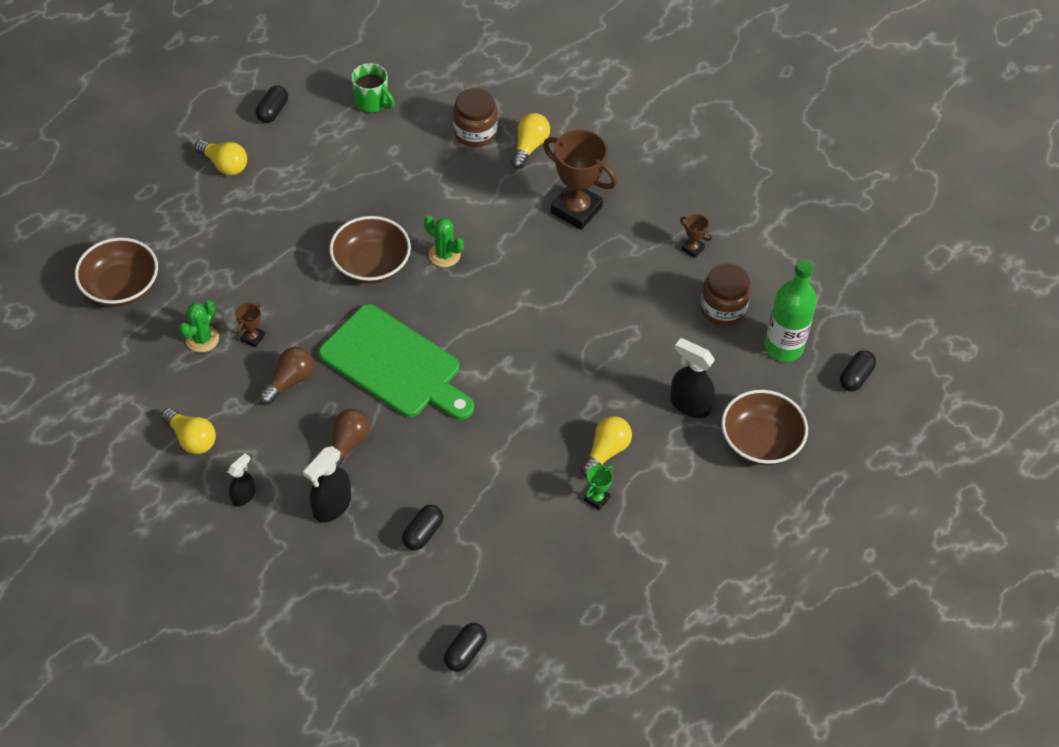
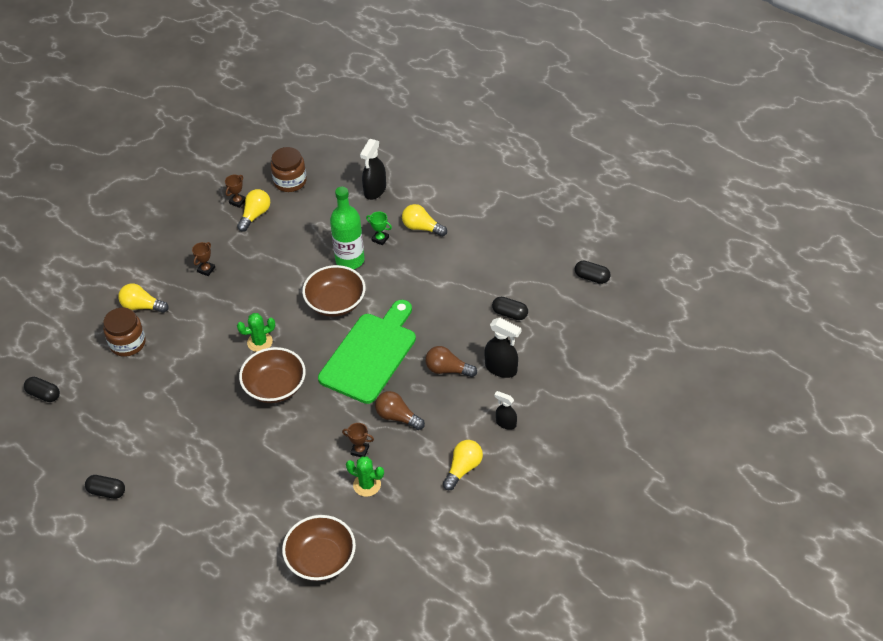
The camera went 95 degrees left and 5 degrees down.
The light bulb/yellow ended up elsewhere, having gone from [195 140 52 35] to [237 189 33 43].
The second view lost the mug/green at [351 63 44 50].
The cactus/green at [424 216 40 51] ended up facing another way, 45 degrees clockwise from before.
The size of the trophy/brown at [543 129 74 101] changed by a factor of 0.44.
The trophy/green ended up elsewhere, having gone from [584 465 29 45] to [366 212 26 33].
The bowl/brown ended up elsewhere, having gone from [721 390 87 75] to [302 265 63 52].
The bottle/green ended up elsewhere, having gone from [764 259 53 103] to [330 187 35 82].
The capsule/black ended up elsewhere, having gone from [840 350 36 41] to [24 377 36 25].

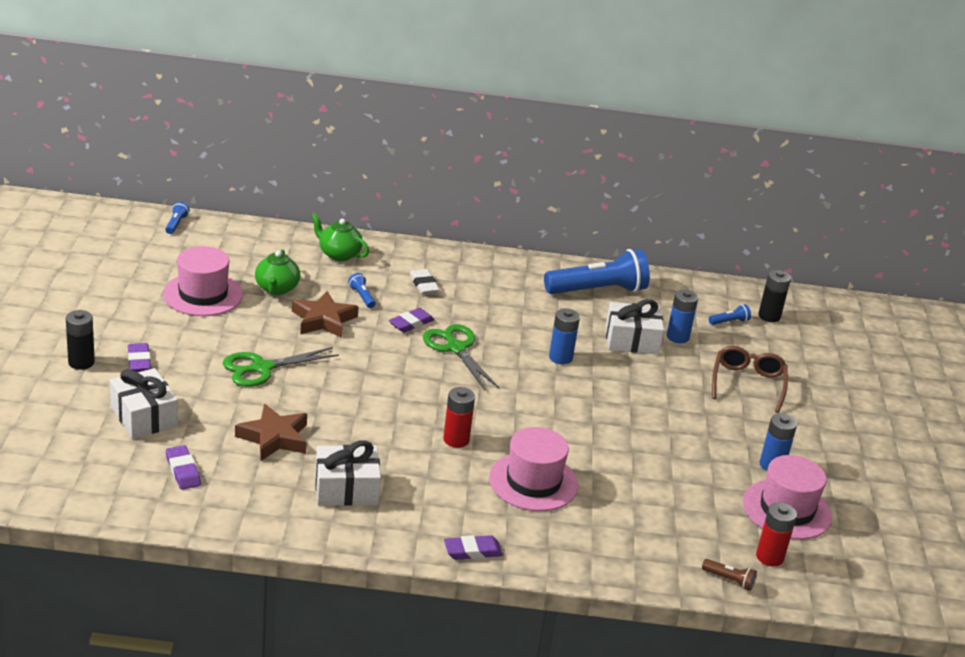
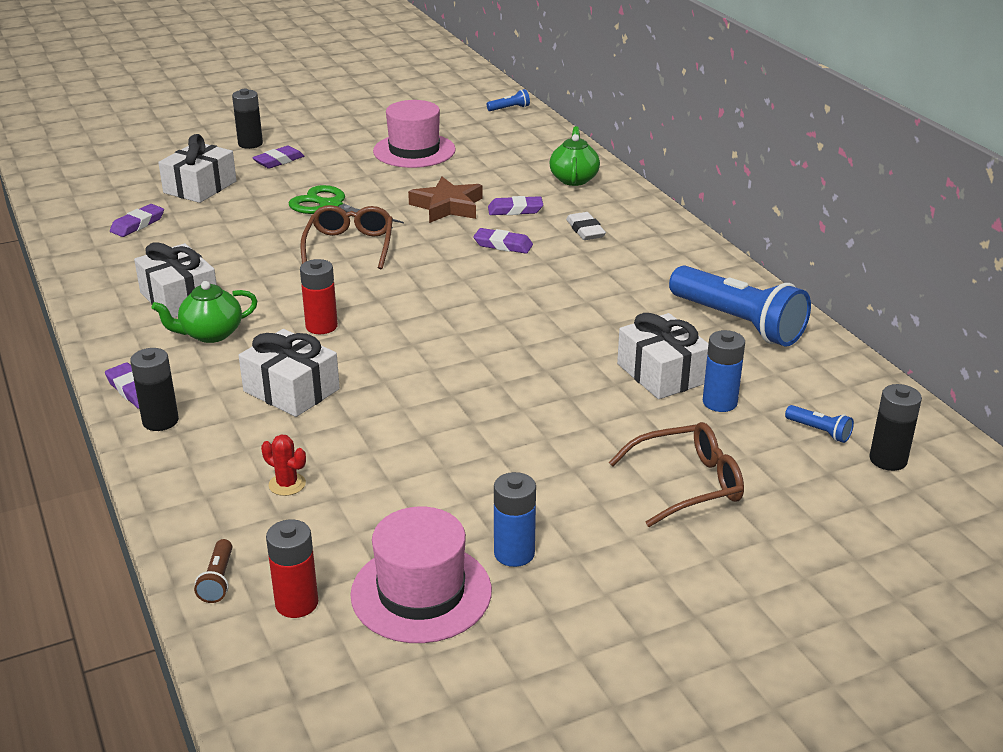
The camera went 65 degrees right and 0 degrees up.
The second view lost the star/brown at [235 404 72 57].
The teapot/green ended up elsewhere, having gone from [255 249 45 46] to [152 281 105 62].
Where the flashlight/blue stood at [348 273 28 35], the eraser/purple came to stand at [488 196 55 19].
The eraser/white at [410 269 30 25] ended up facing another way, 60 degrees counterclockwise from before.
The second view lost the scissors/green at [423 324 76 66].
Where the hat/pink stood at [489 427 89 84], the gift/white came to stand at [239 329 101 88].
The second view lost the battery/blue at [549 308 31 56].
The second view gained the battery/black at [130 348 49 83].
The second view gained the cactus/red at [261 434 45 62].
The second view gained the glasses/brown at [300 205 93 64].

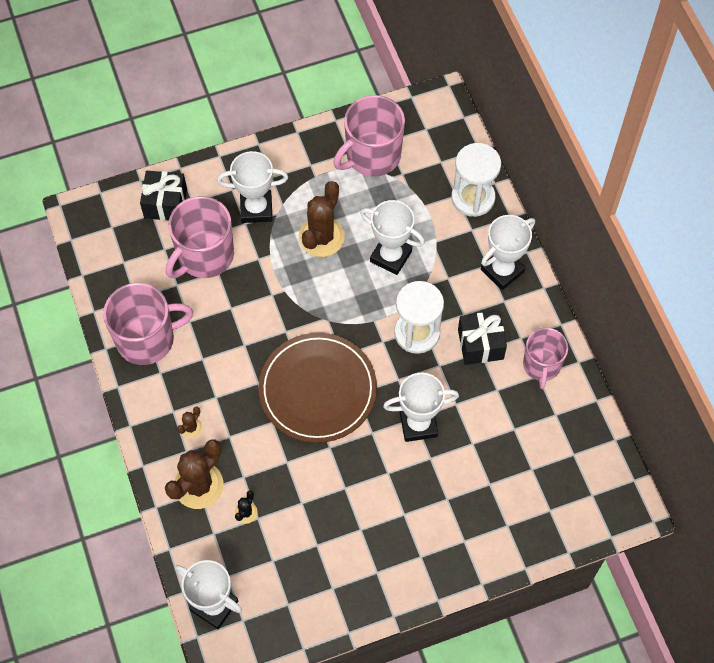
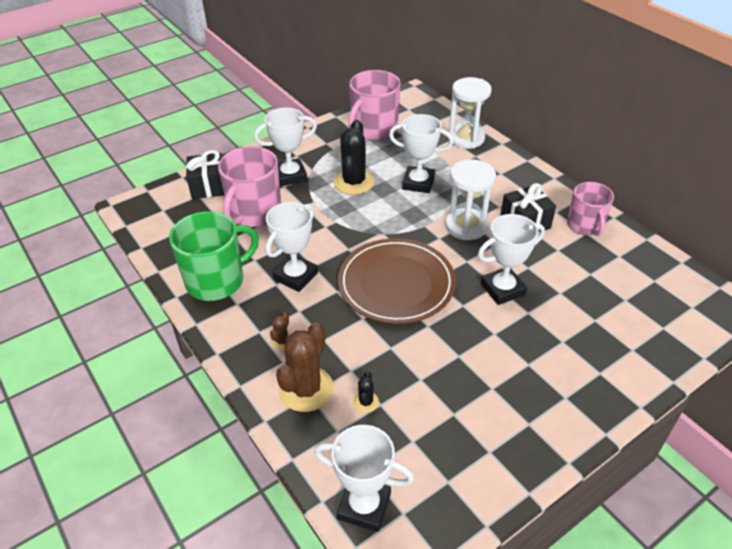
The camera went 15 degrees left and 20 degrees down.
What was the mug/pink at [103 283 90 82] turned into the mug/green at [169 211 90 90].
What was the cactus/brown at [299 181 46 76] turned into the cactus/black at [334 120 40 75].
The trophy/white ended up elsewhere, having gone from [481 215 54 75] to [266 202 52 90].

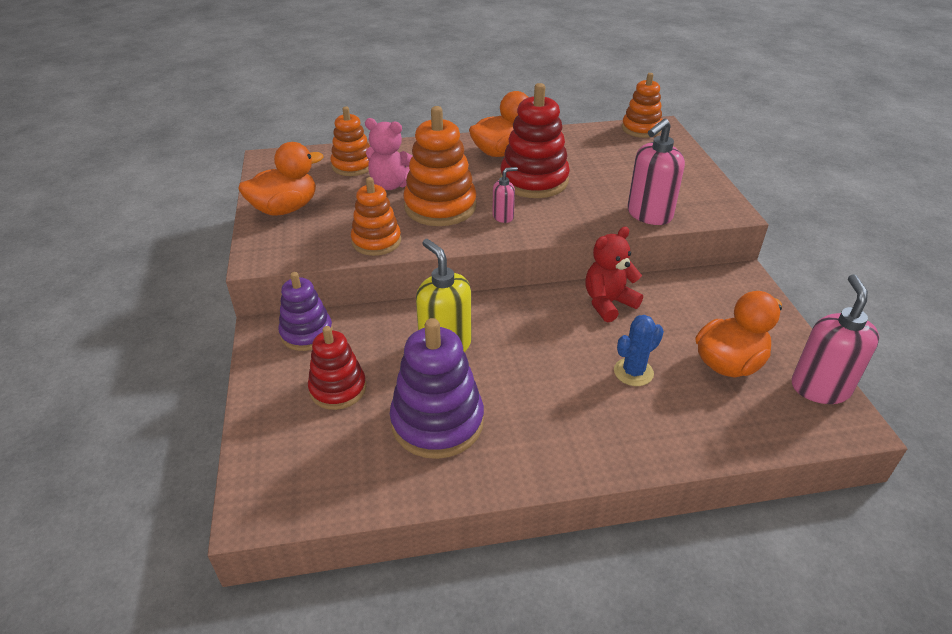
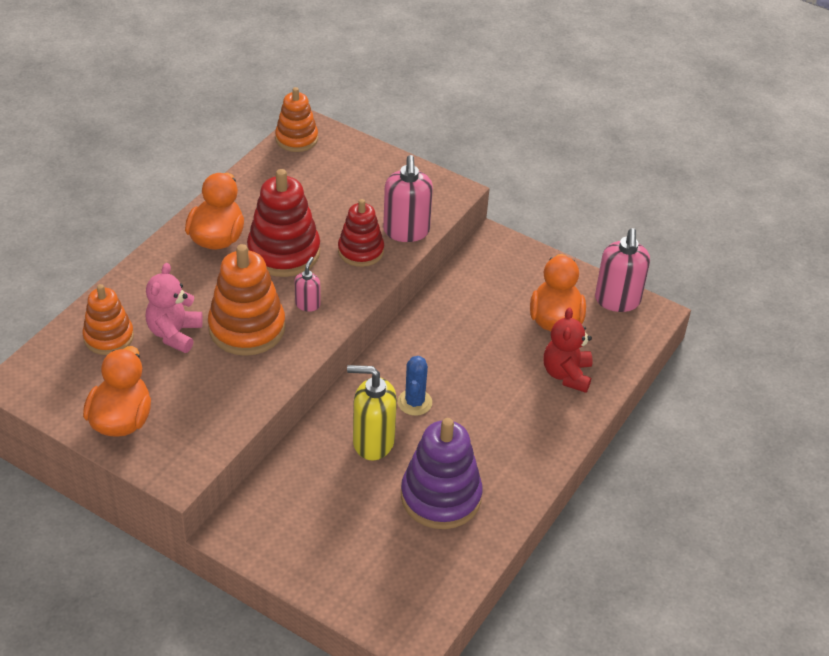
The camera went 50 degrees left and 5 degrees up.
The second view lost the stacking toy/purple at [278 272 55 79].
The stacking toy/red ended up elsewhere, having gone from [308 326 58 84] to [338 199 46 68].
The second view lost the stacking toy/orange at [351 177 50 79].
The teddy bear/pink at [365 118 47 72] ended up facing another way, 135 degrees clockwise from before.
The teddy bear/red ended up elsewhere, having gone from [585 227 58 95] to [543 308 50 85].
The cactus/blue ended up elsewhere, having gone from [614 315 50 71] to [397 356 35 60].
The soap dispenser/pink at [792 274 87 130] ended up facing another way, 135 degrees counterclockwise from before.

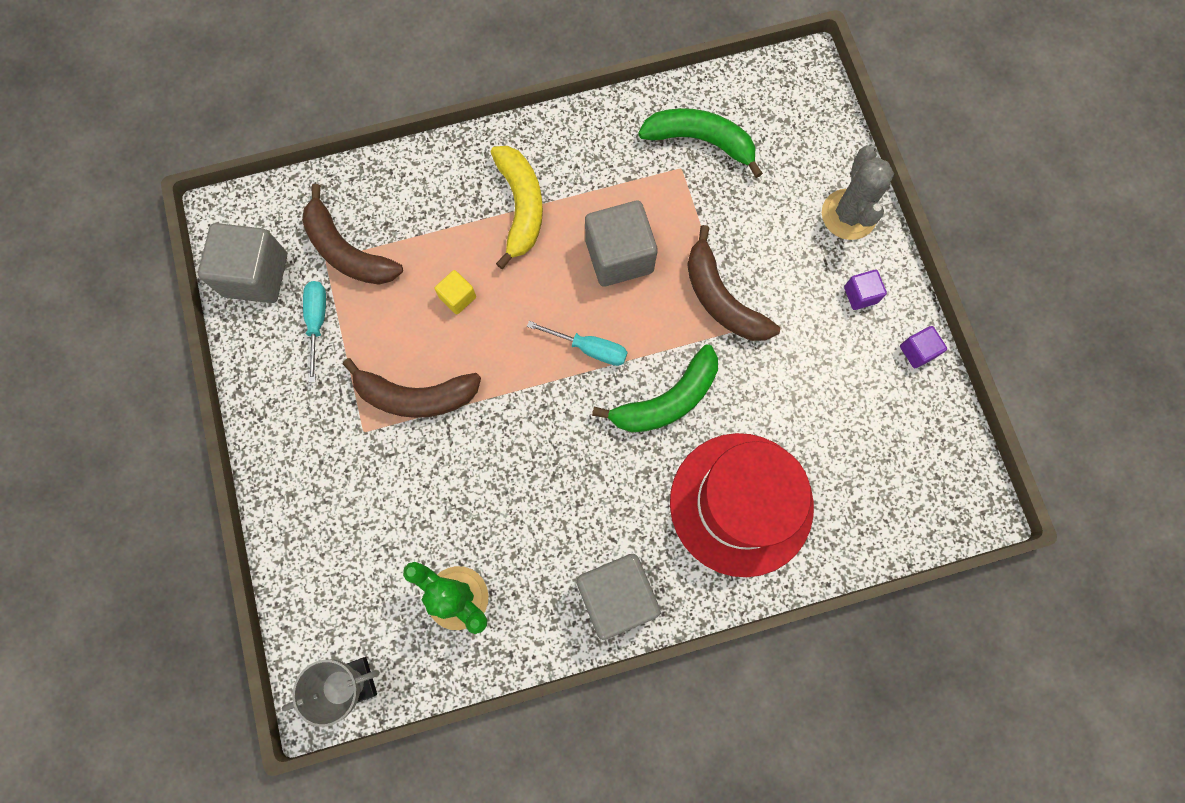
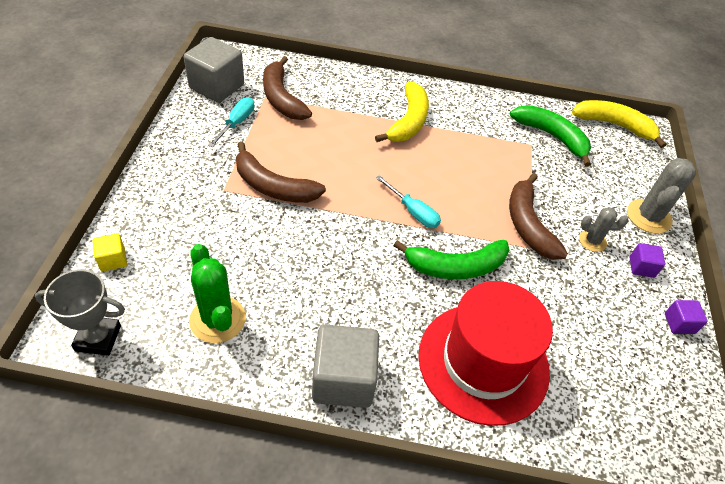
The camera went 20 degrees right and 25 degrees down.
The cube/yellow ended up elsewhere, having gone from [435 270 41 44] to [93 233 34 39].
The second view lost the cube/grey at [585 201 73 86].
The second view gained the banana/yellow at [572 100 95 48].
The second view gained the cactus/grey at [579 207 50 45].

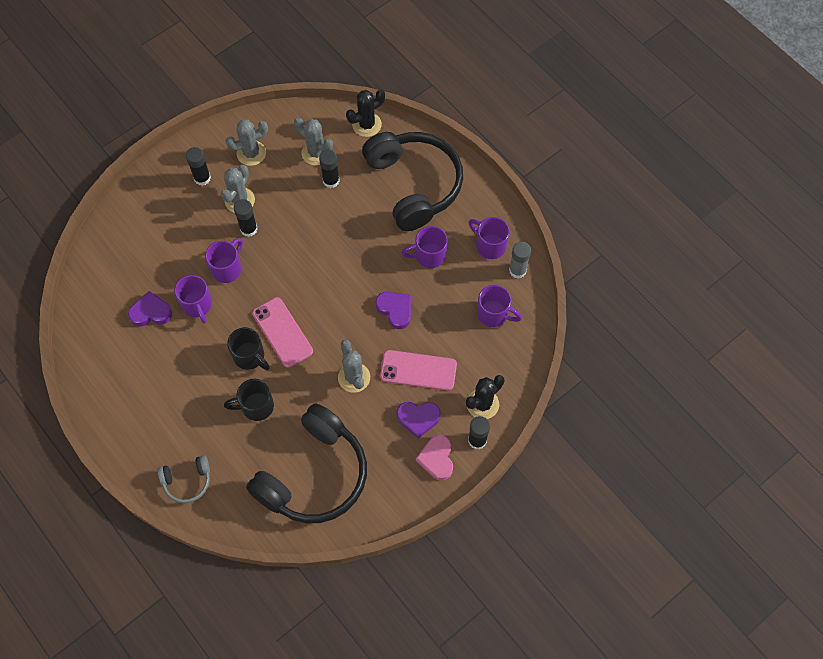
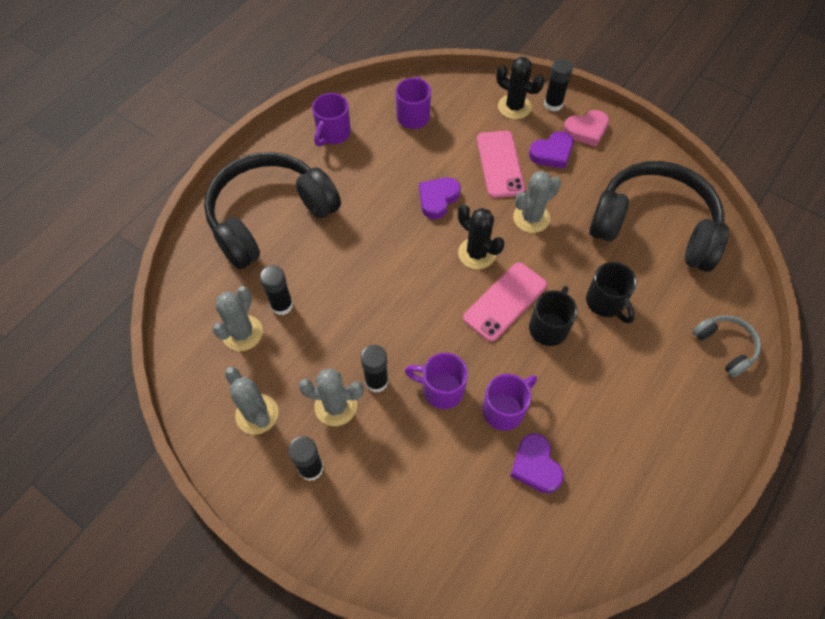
The camera went 105 degrees left and 5 degrees down.
The cactus/black ended up elsewhere, having gone from [346 89 39 48] to [458 204 47 65].
The heart/purple at [397 402 44 37] ended up facing another way, 75 degrees clockwise from before.
The second view lost the mug/purple at [402 226 46 42].
The second view lost the glue stick/grey at [509 242 22 37].

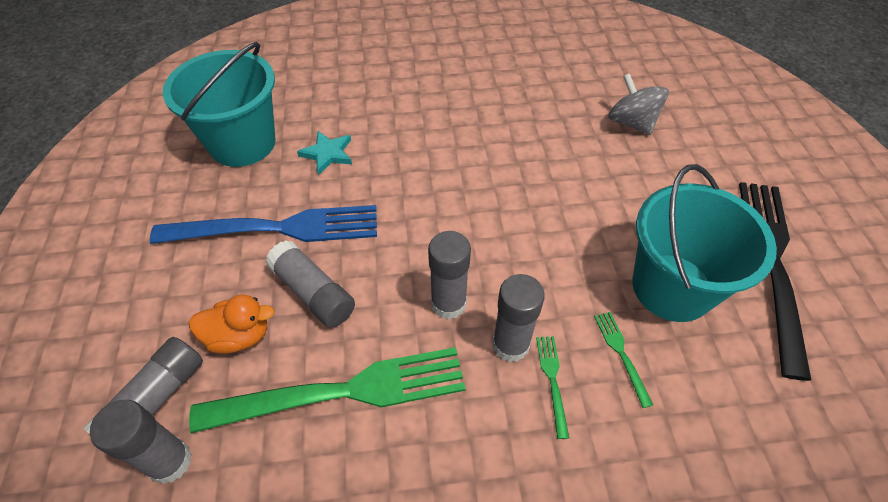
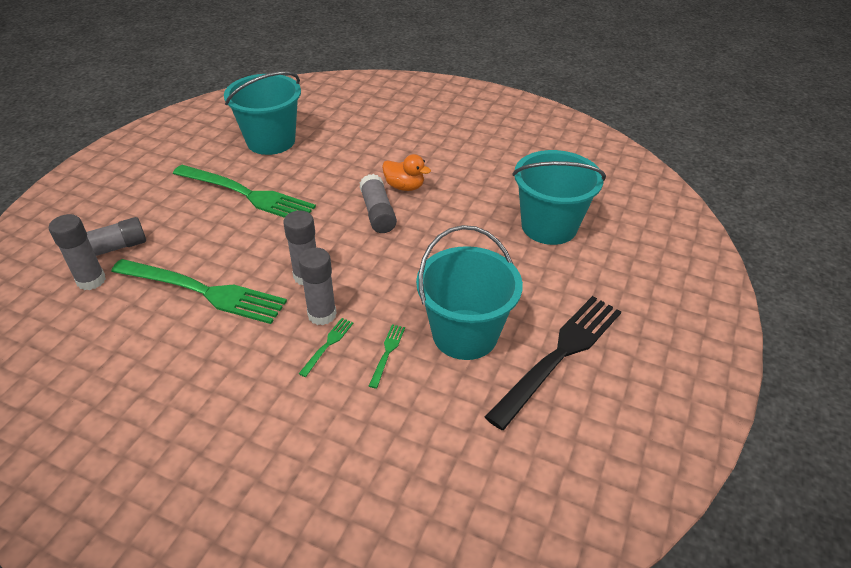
The camera went 30 degrees right and 10 degrees down.
What was the fork/blue at [150 205 227 39] turned into the fork/green at [173 165 143 53].
The duck/orange ended up elsewhere, having gone from [188 295 87 58] to [382 154 49 37].
The glue stick/grey ended up elsewhere, having gone from [265 240 90 88] to [359 174 38 59].
The second view lost the star/turquoise at [297 131 55 44].
Where the spinning top/grey stood at [608 73 61 62], the bucket/turquoise came to stand at [512 150 94 95].

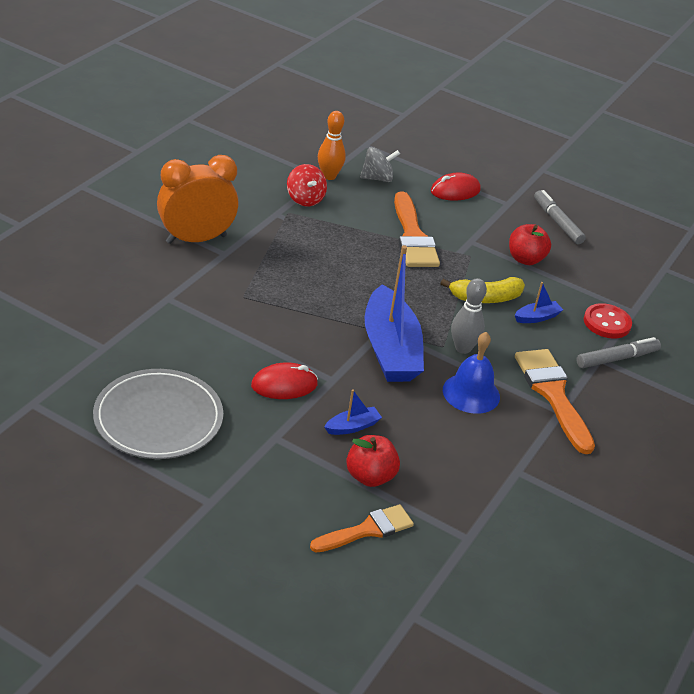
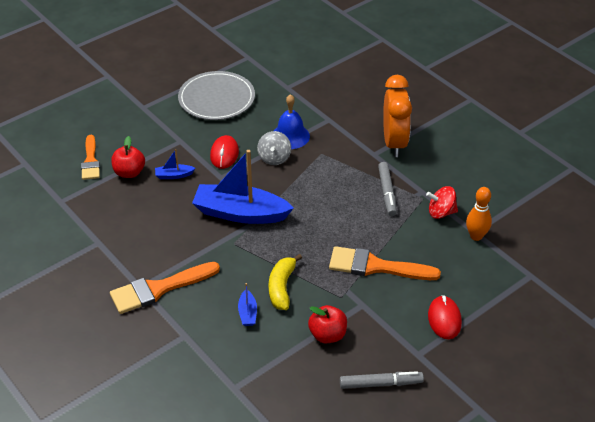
The camera went 115 degrees right and 5 degrees up.
The boat/blue at [325 389 57 46] ended up facing another way, 90 degrees clockwise from before.
The spinning top/grey ended up elsewhere, having gone from [360 147 40 35] to [257 131 34 34].
The bell/blue ended up elsewhere, having gone from [443 332 57 82] to [274 94 36 55].
The second view lost the bowling pin/grey at [451 278 36 76].
The brush/orange at [515 349 80 105] ended up facing another way, 150 degrees clockwise from before.
The marker/grey ended up elsewhere, having gone from [576 337 85 31] to [378 162 19 54].
The second view lost the button/red at [584 303 48 36].

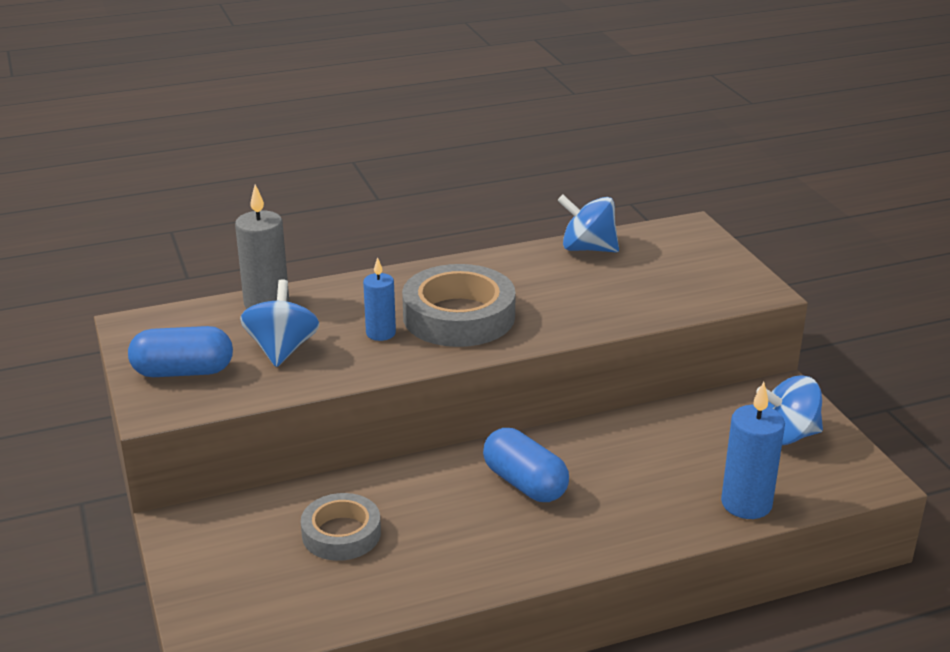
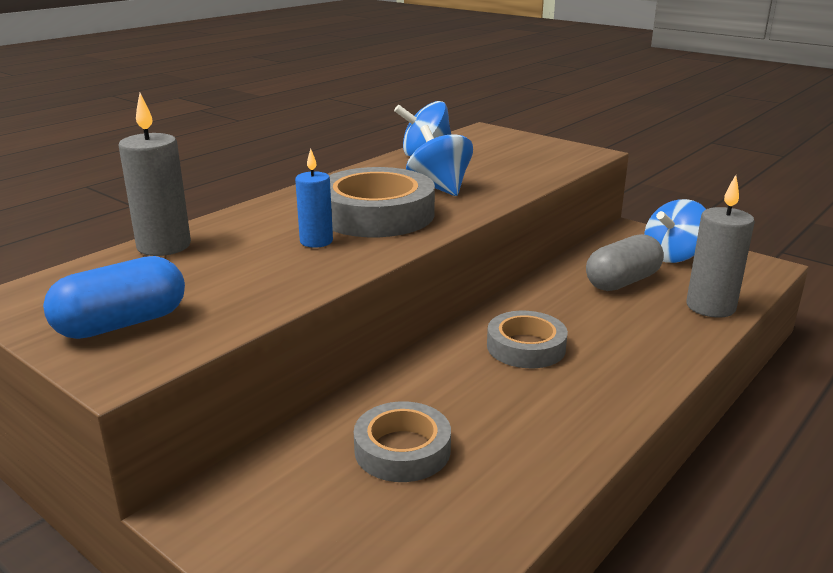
The camera went 30 degrees left and 5 degrees down.
The spinning top/blue ended up elsewhere, having gone from [240 279 79 88] to [406 125 67 71].
Where the capsule/blue stood at [483 428 86 74], the tape/grey came to stand at [487 311 81 57].
What was the candle/blue at [721 382 64 137] turned into the candle/grey at [686 175 69 143].
The second view gained the capsule/grey at [586 234 78 57].

